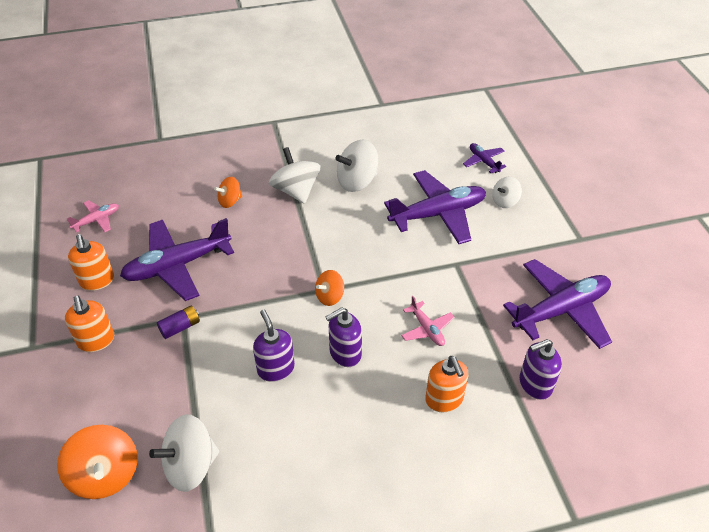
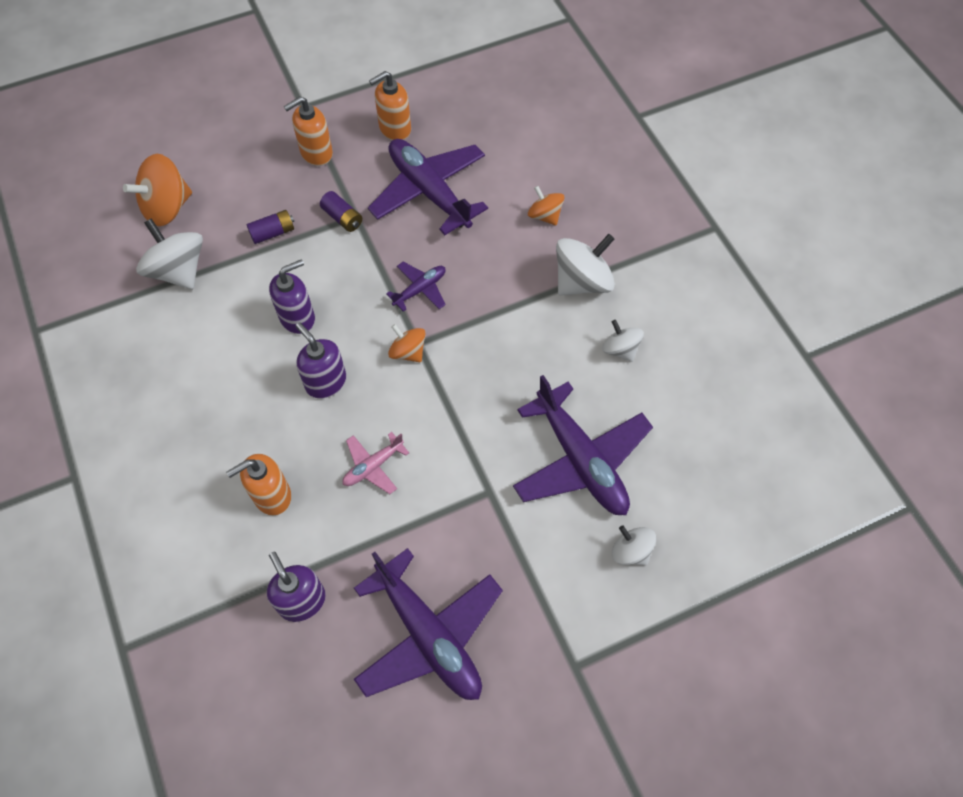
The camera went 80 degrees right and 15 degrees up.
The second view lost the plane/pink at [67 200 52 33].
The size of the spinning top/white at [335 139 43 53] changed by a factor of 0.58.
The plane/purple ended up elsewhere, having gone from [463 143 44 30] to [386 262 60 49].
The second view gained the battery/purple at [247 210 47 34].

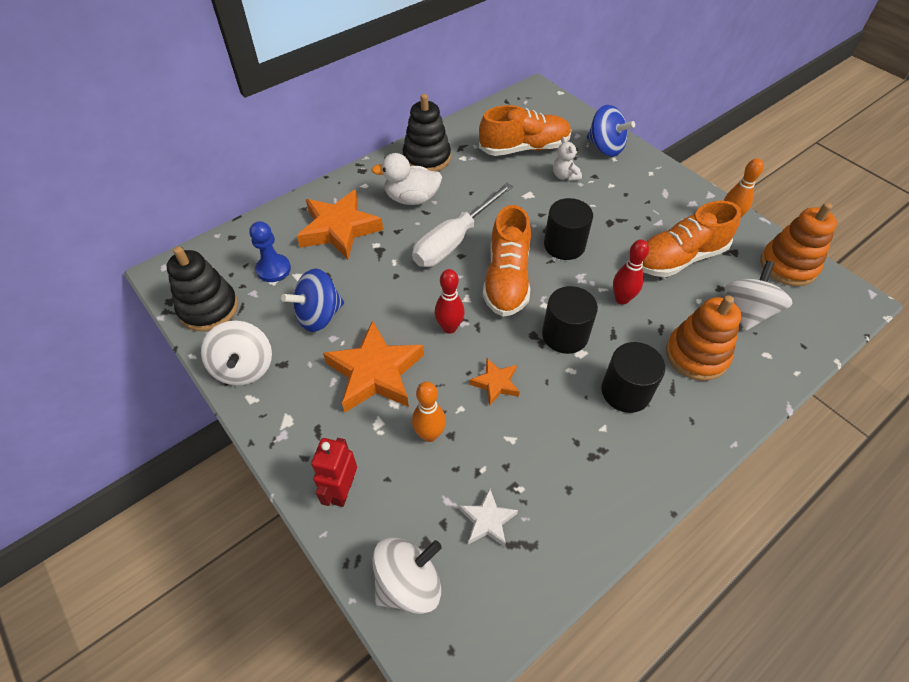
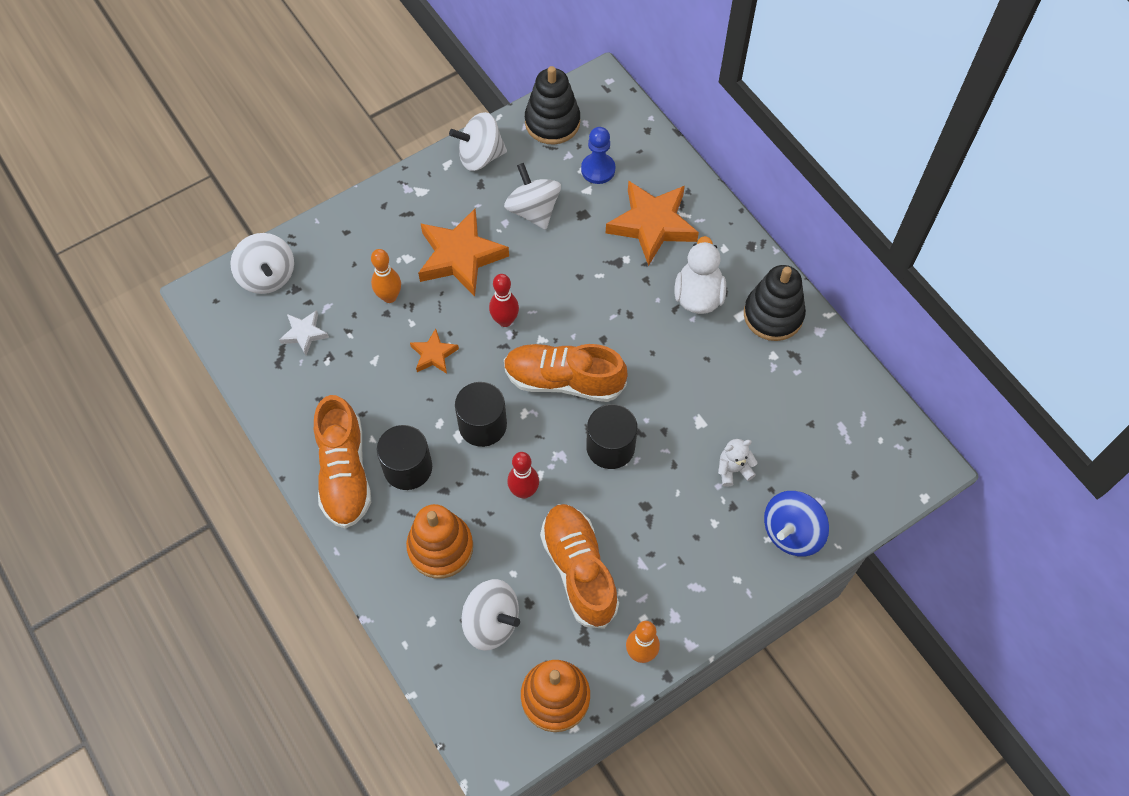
The camera went 95 degrees right and 10 degrees up.
What was the spinning top/blue at [281 268 63 64] turned into the spinning top/white at [504 163 57 67].
The second view lost the robot/red at [311 438 46 69].
The second view lost the screwdriver/white at [412 183 101 84].
The shoe/orange ended up elsewhere, having gone from [479 105 93 51] to [314 395 57 134].

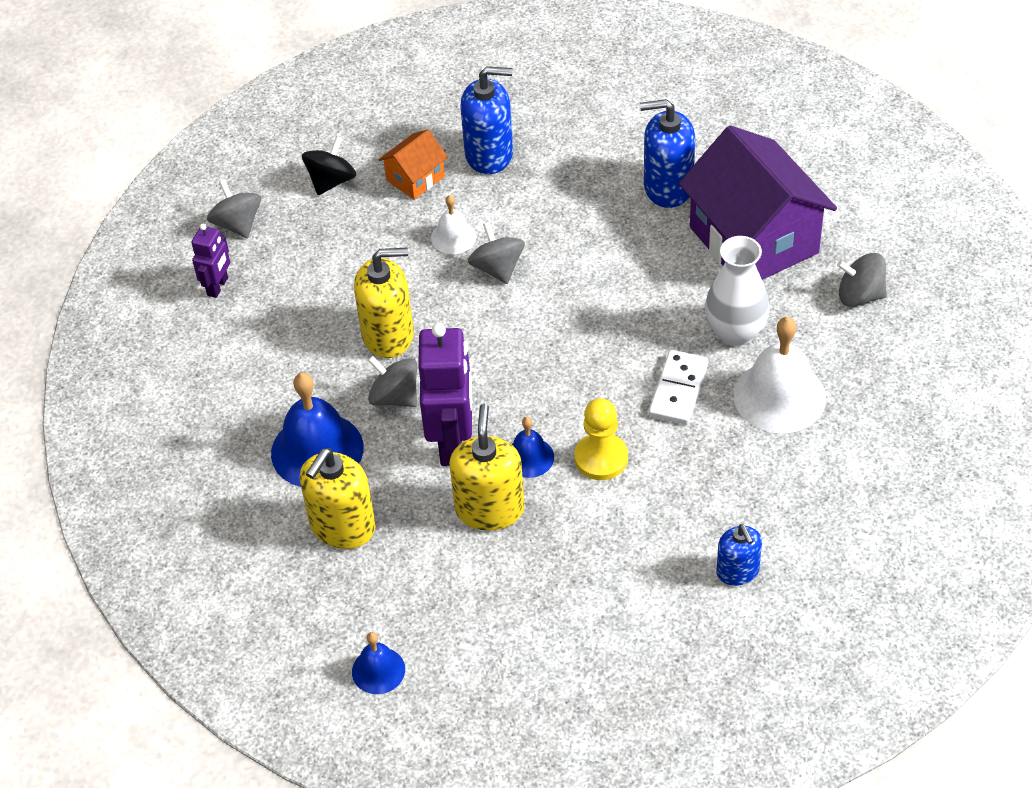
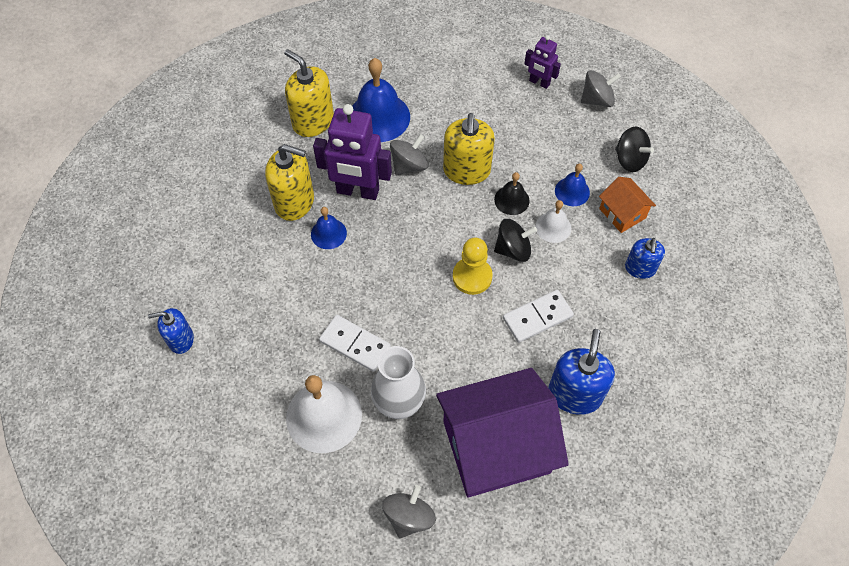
The camera went 100 degrees right and 10 degrees up.
The bell/blue ended up elsewhere, having gone from [352 632 53 62] to [555 164 35 42].
The size of the soap dispenser/blue at [460 66 53 108] changed by a factor of 0.62.
What was the spinning top/grey at [468 222 57 62] turned into the spinning top/black at [494 219 43 43].
The pawn/yellow ended up elsewhere, having gone from [574 398 54 82] to [453 238 40 57].
The second view gained the bell/black at [494 172 36 43].
The second view gained the domino/white at [503 290 71 53].

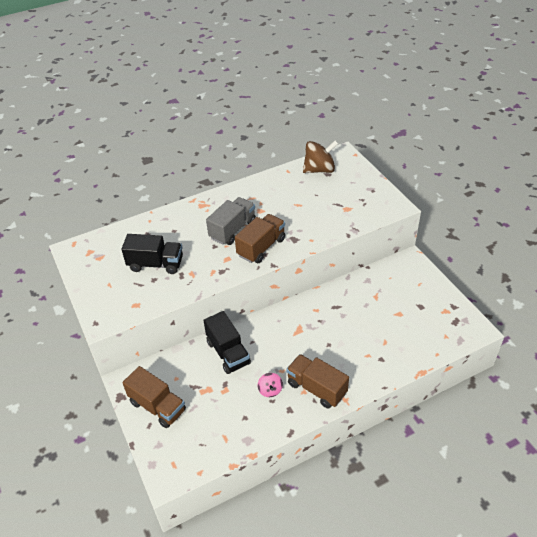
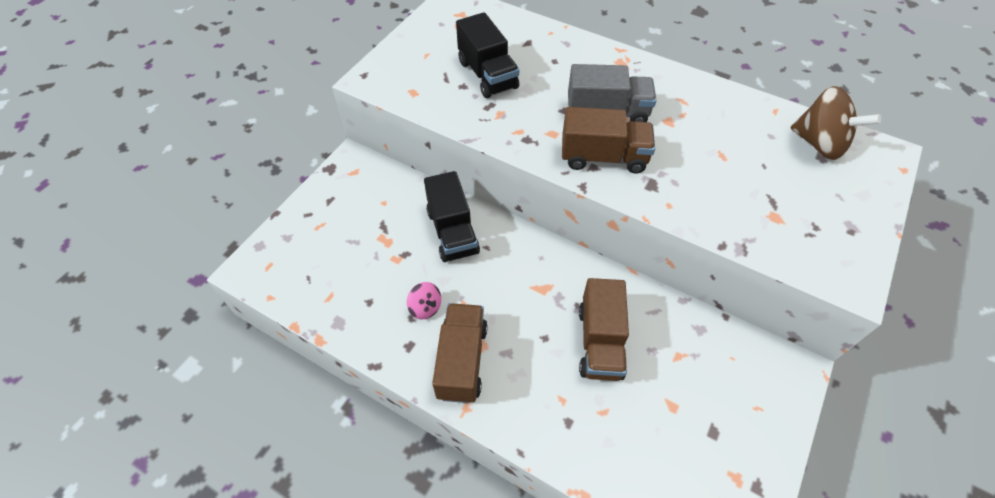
The camera went 55 degrees right and 10 degrees up.
The truck/brown ended up elsewhere, having gone from [123 366 63 62] to [579 278 50 103].
The truck/black at [203 311 48 63] ended up facing another way, 45 degrees counterclockwise from before.
The spinning top/pink at [258 373 25 24] ended up facing another way, 90 degrees counterclockwise from before.

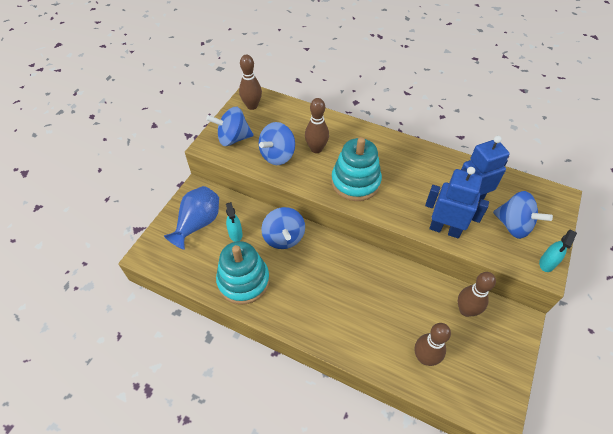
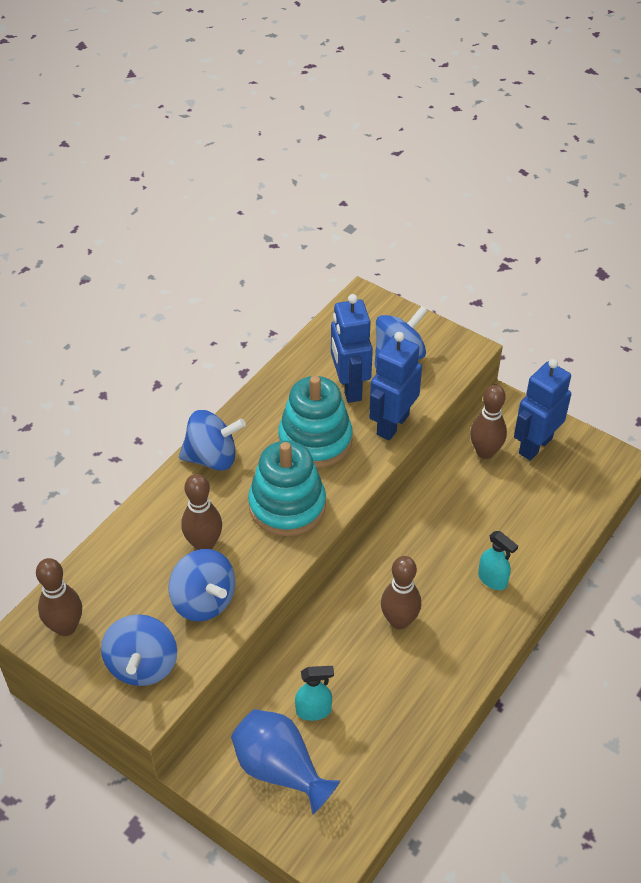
The camera went 80 degrees left and 5 degrees down.
The stacking toy/turquoise ended up elsewhere, having gone from [216 241 54 63] to [278 376 74 92].
The spinning top/blue ended up elsewhere, having gone from [261 207 44 42] to [179 410 67 61].
The bowling pin/brown ended up elsewhere, having gone from [415 323 36 43] to [381 556 40 73].
The spray bottle/turquoise ended up elsewhere, having gone from [539 229 38 43] to [478 531 40 59].
The second view gained the robot/blue at [514 359 57 101].

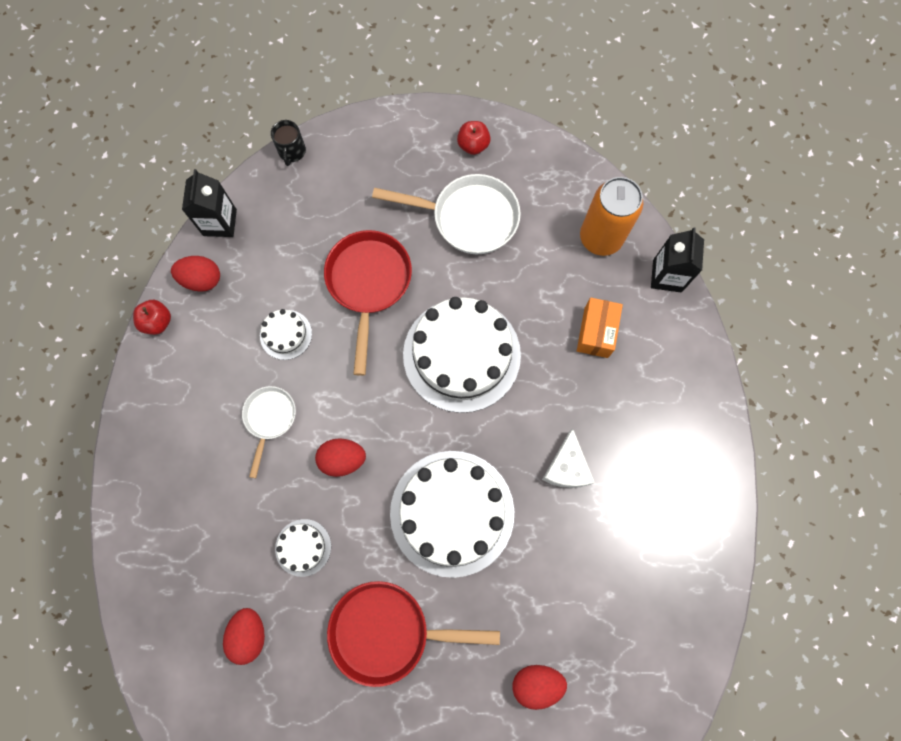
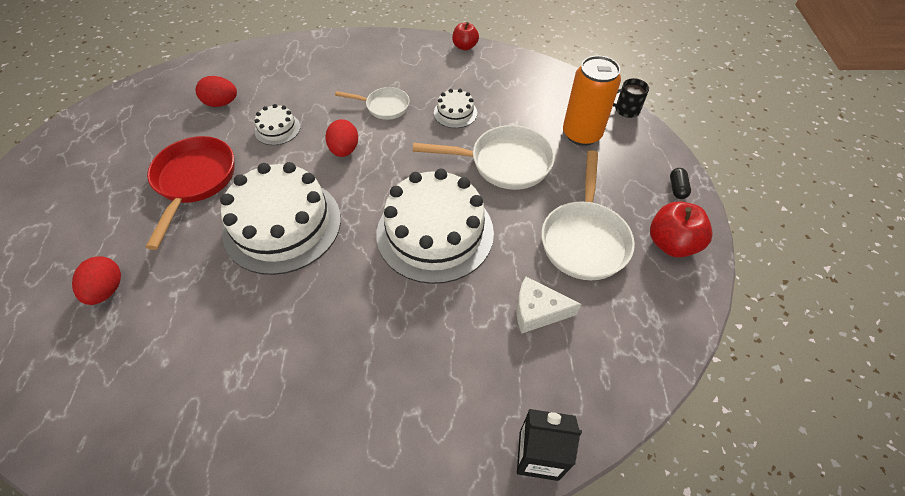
The camera went 90 degrees right and 20 degrees down.
The second view lost the egg/red at [171 256 49 36].
The second view lost the carton/black at [182 169 55 68].
What was the pan/red at [324 230 88 146] turned into the pan/white at [413 125 142 65].
The size of the apple/red at [457 121 34 34] changed by a factor of 1.55.
The cheese/white ended up elsewhere, having gone from [542 428 53 60] to [517 276 64 57].
The second view lost the box/orange at [577 298 46 60].
The can/orange ended up elsewhere, having gone from [580 177 63 79] to [563 56 58 90].
The second view gained the capsule/black at [670 168 21 31].

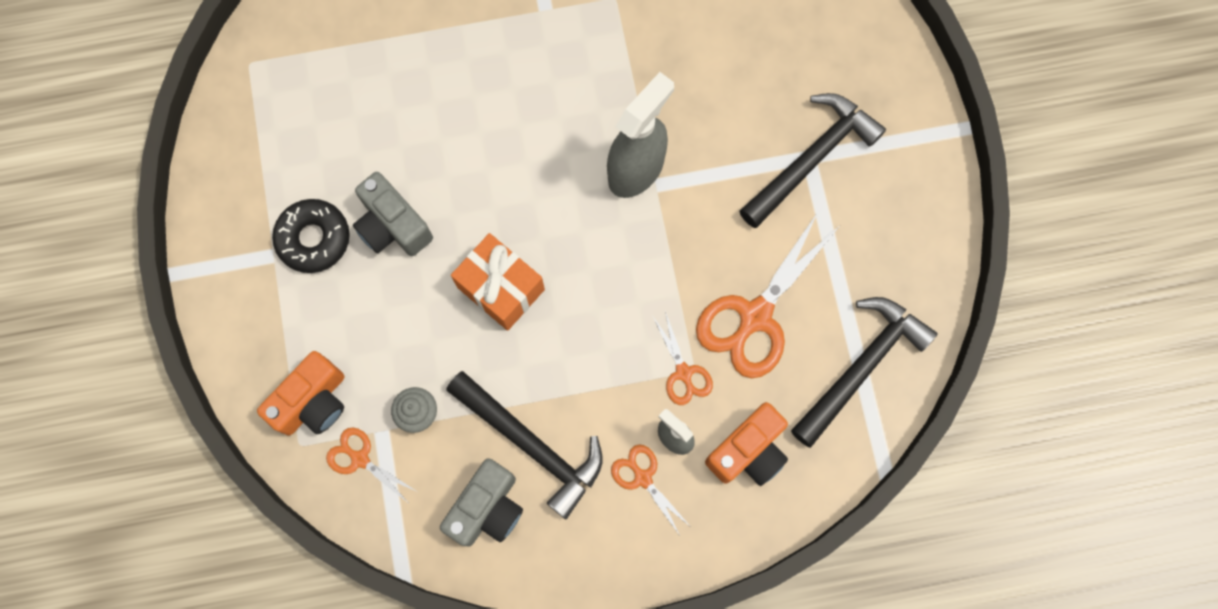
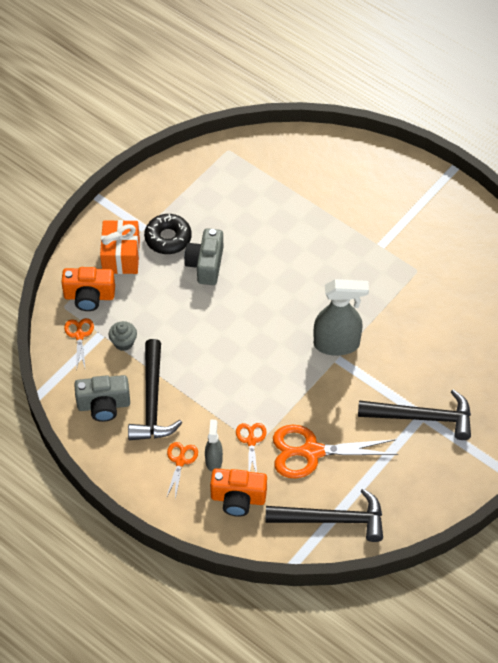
The camera went 50 degrees right and 20 degrees down.
The gift/orange ended up elsewhere, having gone from [451 233 94 98] to [100 220 40 54].
The scissors/orange at [652 311 61 94] ended up facing another way, 150 degrees clockwise from before.

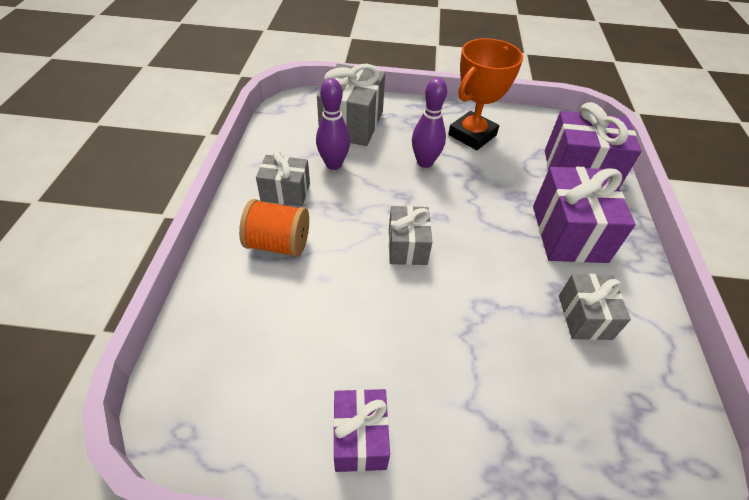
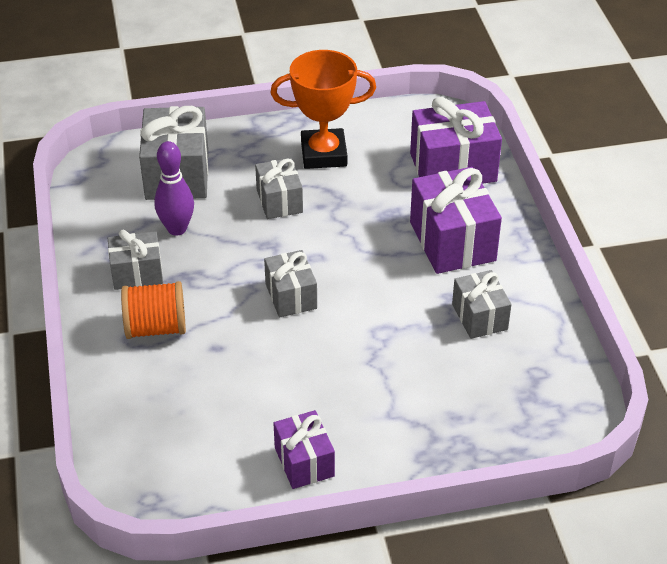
The camera went 15 degrees left and 5 degrees down.
Where the bowling pin/purple stood at [412 78 35 90], the gift/grey came to stand at [255 158 48 61].
The trophy/orange at [448 38 75 112] ended up facing another way, 60 degrees clockwise from before.

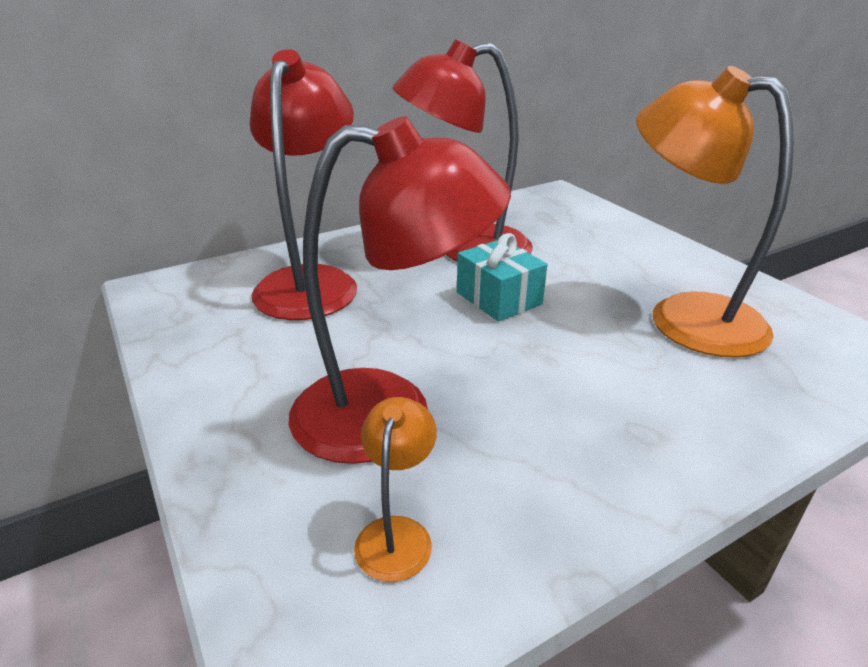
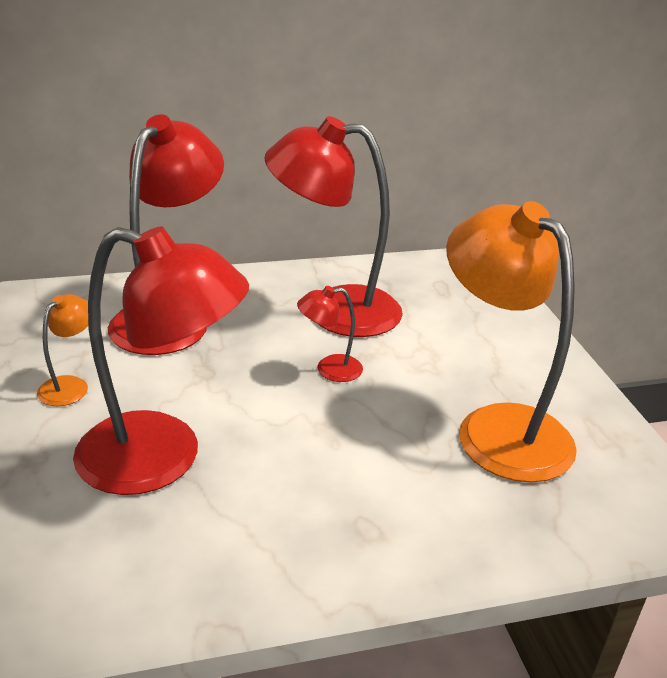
The camera went 15 degrees right and 0 degrees up.
The lamp/orange ended up elsewhere, having gone from [354 397 83 185] to [37 294 51 112].
Where the gift/turquoise stood at [457 233 90 88], the lamp/red came to stand at [297 286 66 96].

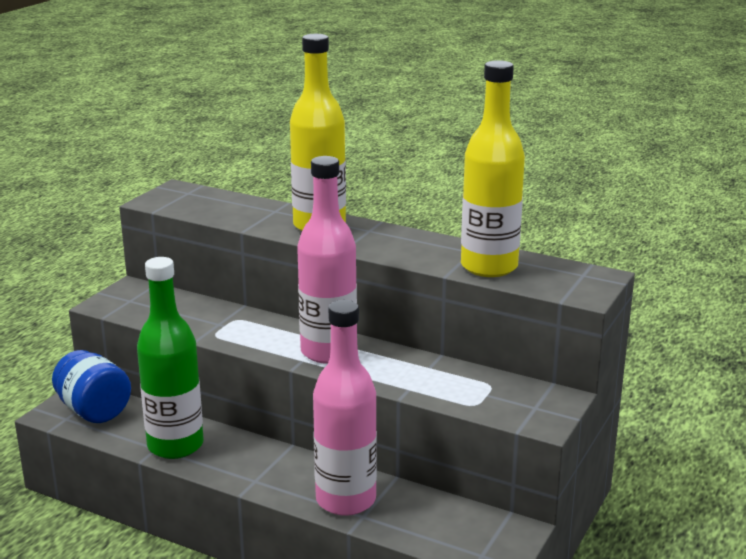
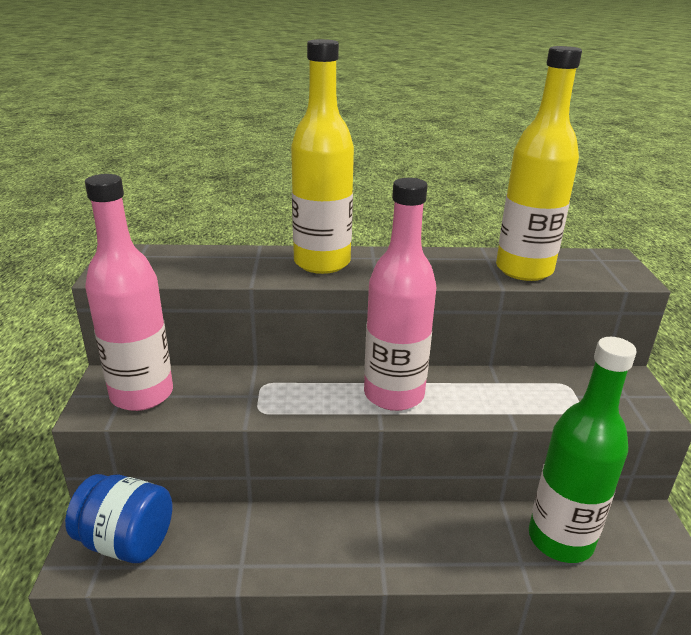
The camera went 30 degrees left and 5 degrees up.
The bottle/green ended up elsewhere, having gone from [137 257 67 202] to [529 337 108 226].
The bottle/pink ended up elsewhere, having gone from [313 300 64 216] to [85 174 88 237].

